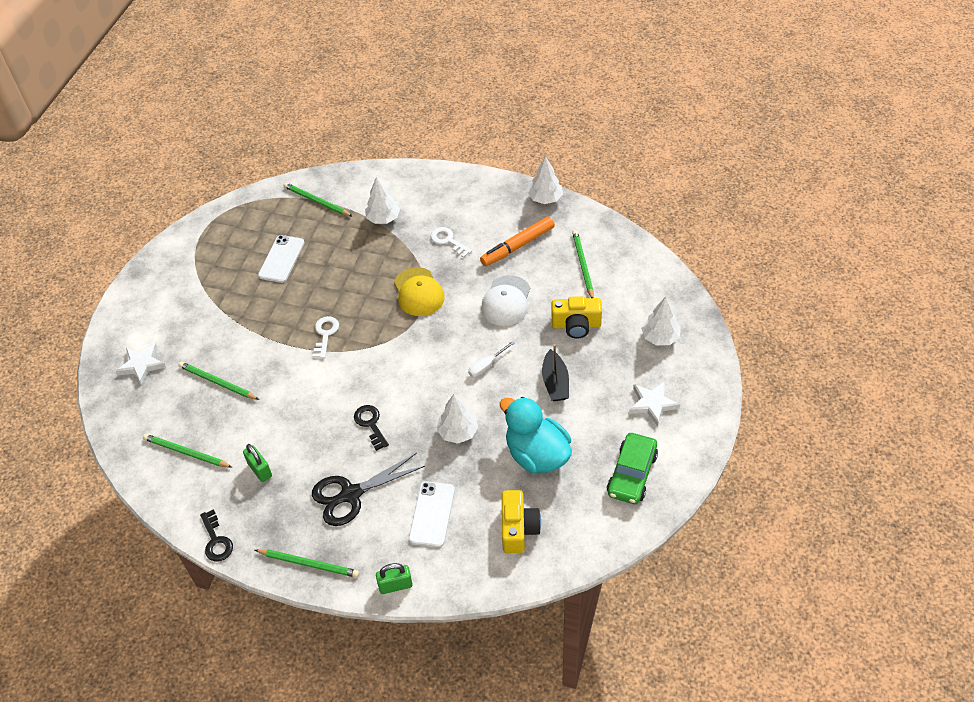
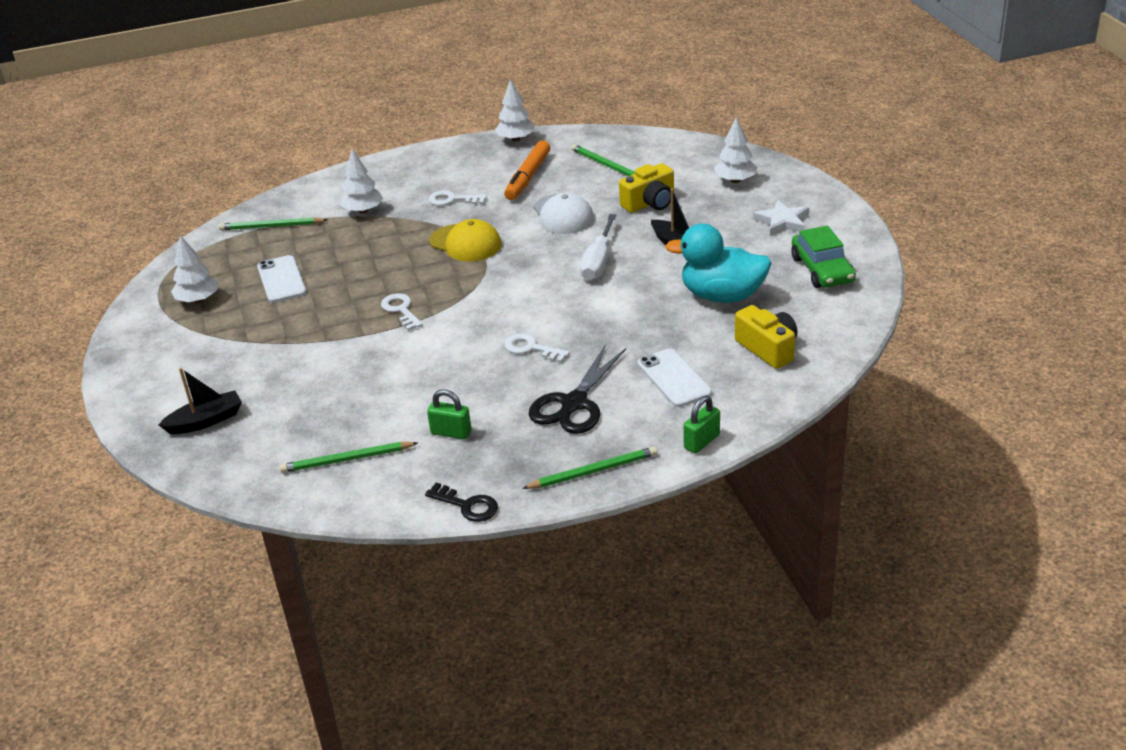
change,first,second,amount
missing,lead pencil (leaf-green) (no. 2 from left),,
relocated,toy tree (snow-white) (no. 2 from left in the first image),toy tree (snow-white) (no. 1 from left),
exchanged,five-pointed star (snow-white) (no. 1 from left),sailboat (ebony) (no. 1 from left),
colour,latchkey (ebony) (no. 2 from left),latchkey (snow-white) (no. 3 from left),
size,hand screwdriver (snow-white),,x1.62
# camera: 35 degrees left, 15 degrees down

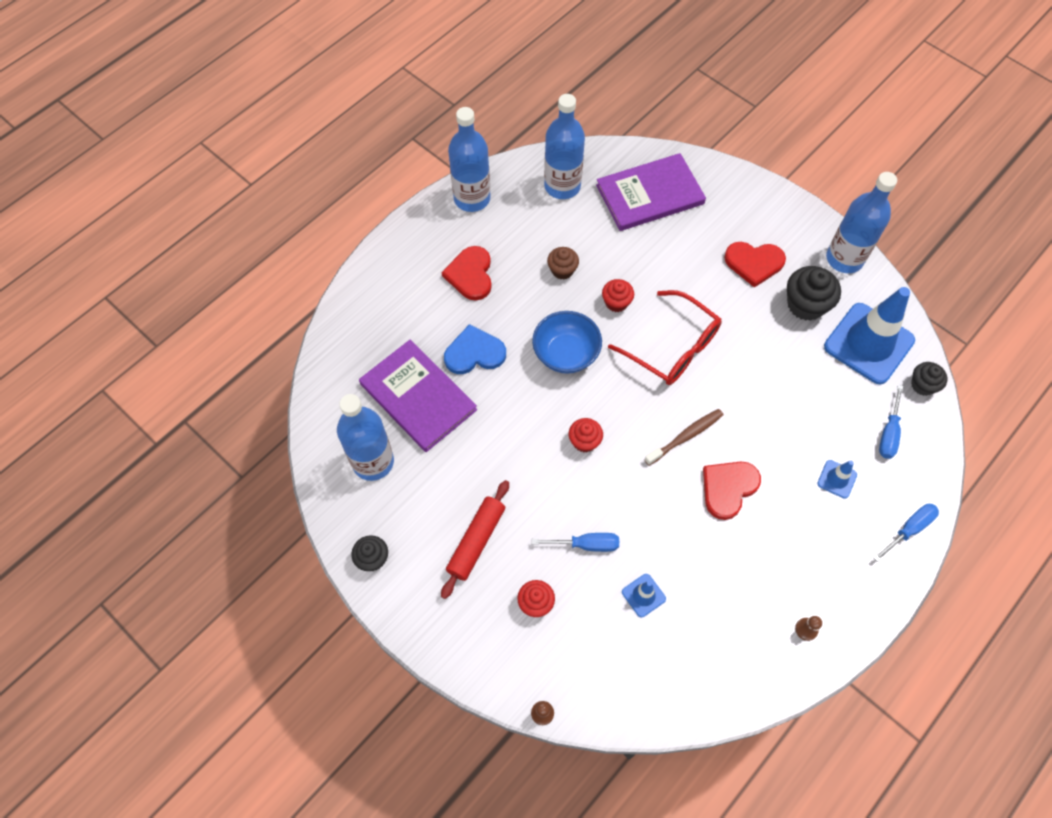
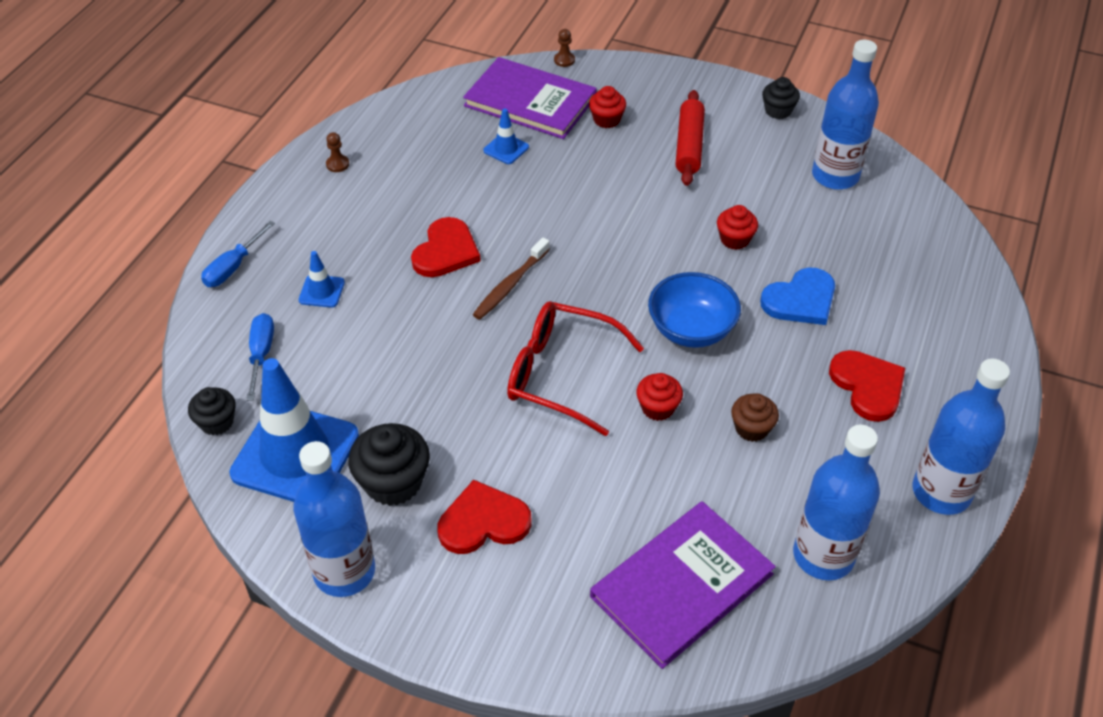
change,first,second,amount
missing,hand screwdriver (blue) (no. 1 from left),,
relocated,hardcover (royal purple) (no. 1 from left),,
relocated,cupcake (crimson) (no. 2 from left in the first image),cupcake (crimson) (no. 3 from left),
# camera: 160 degrees right, 15 degrees down

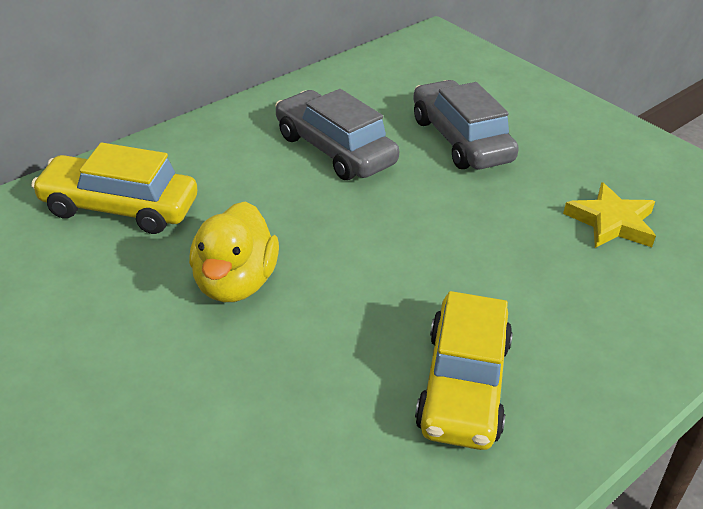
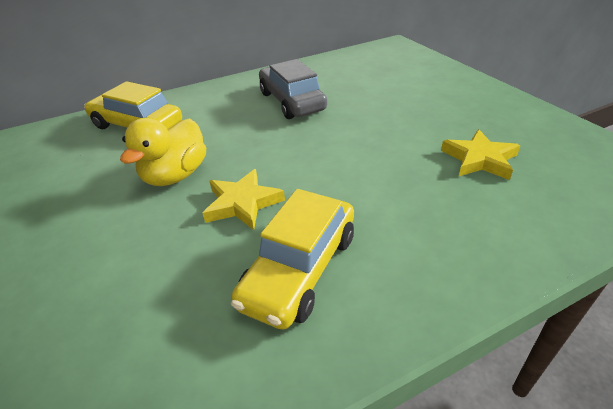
change,first,second,amount
missing,automobile (gray) (no. 2 from left),,
appeared,,five-pointed star (golden) (no. 1 from left),
# camera: 20 degrees right, 0 degrees up

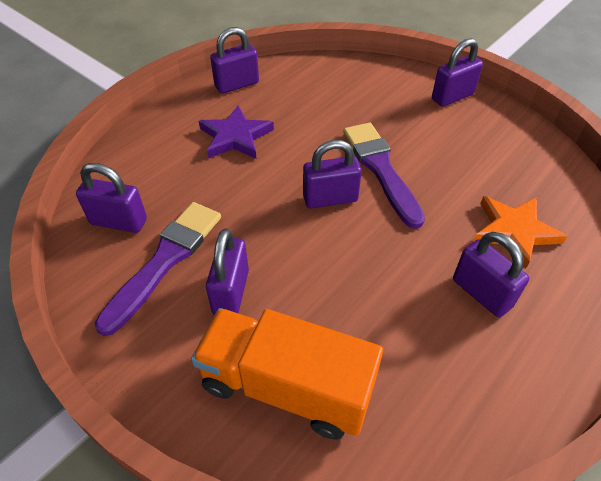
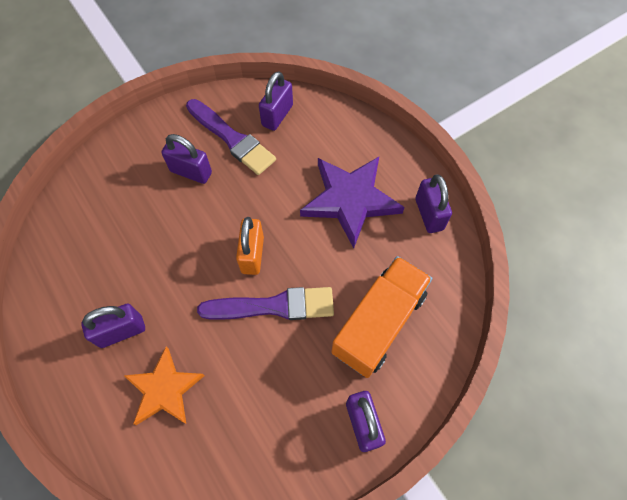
change,first,second,amount
relocated,truck (orange-coloured),,
colour,small lock (royal purple) (no. 4 from left),small lock (orange-coloured),
size,five-pointed star (royal purple),,x1.51
# camera: 105 degrees right, 15 degrees up

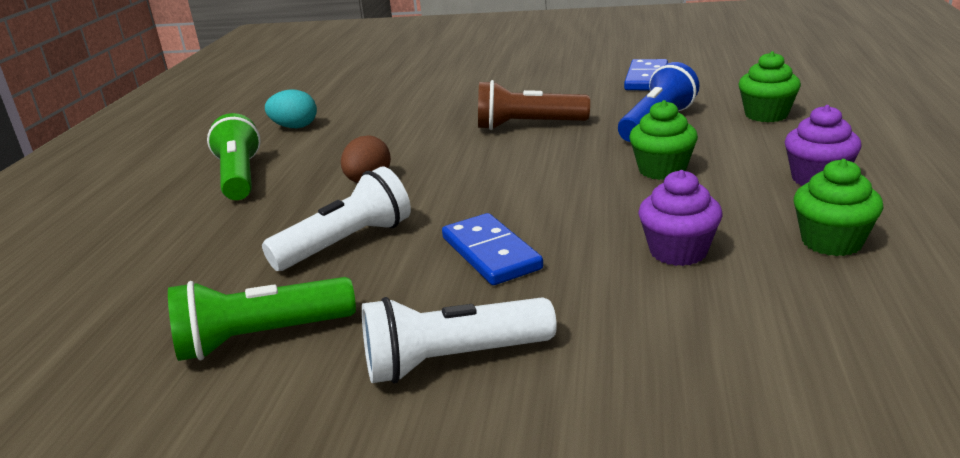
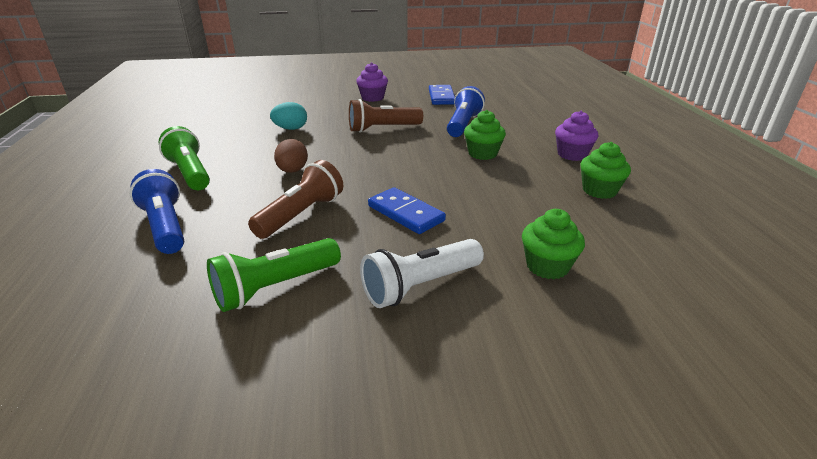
change,first,second,amount
appeared,,flashlight (blue) (no. 1 from left),
relocated,egg shape (teal),,
relocated,cupcake (royal purple) (no. 1 from left),,
relocated,cupcake (leaf-green) (no. 2 from left),,
colour,flashlight (snow-white) (no. 1 from left),flashlight (brown) (no. 1 from left),
# camera: 20 degrees left, 5 degrees up

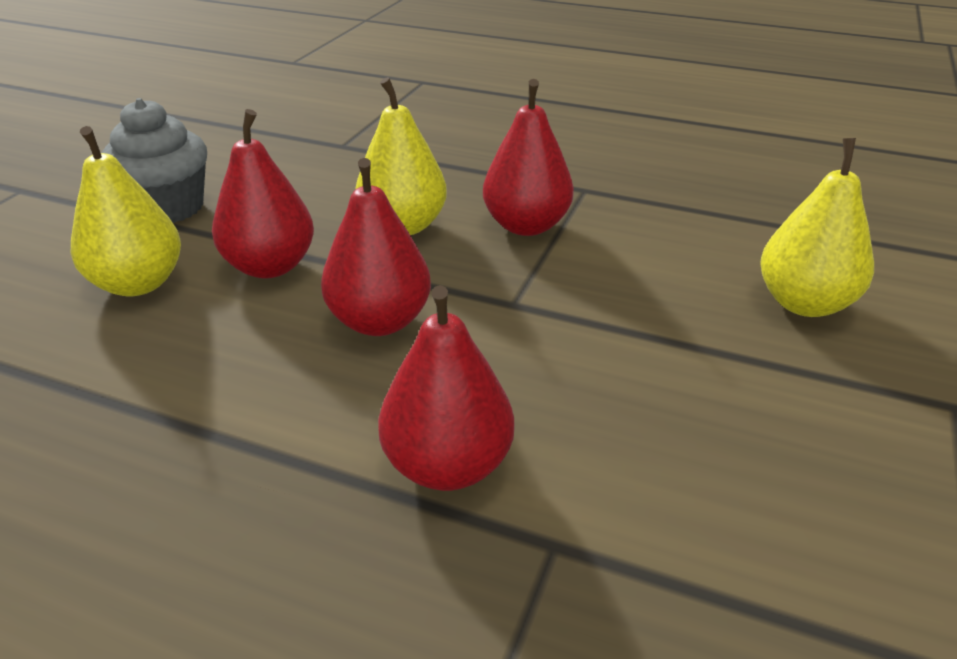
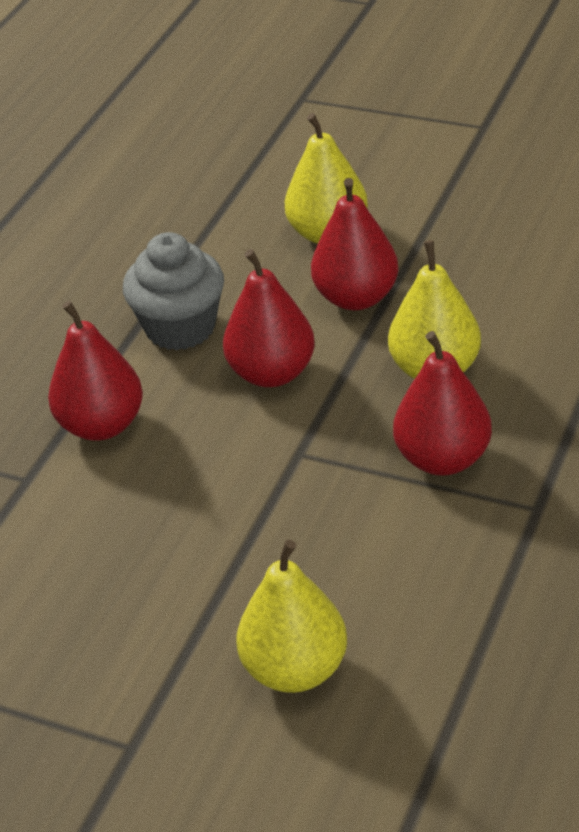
change,first,second,amount
relocated,cupcake (gray),,
# camera: 95 degrees right, 5 degrees up

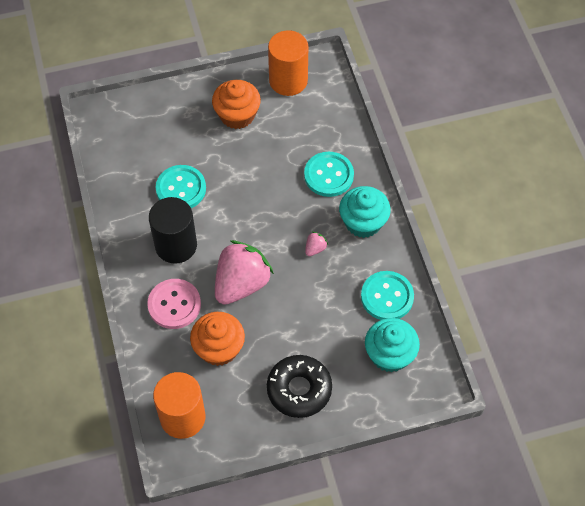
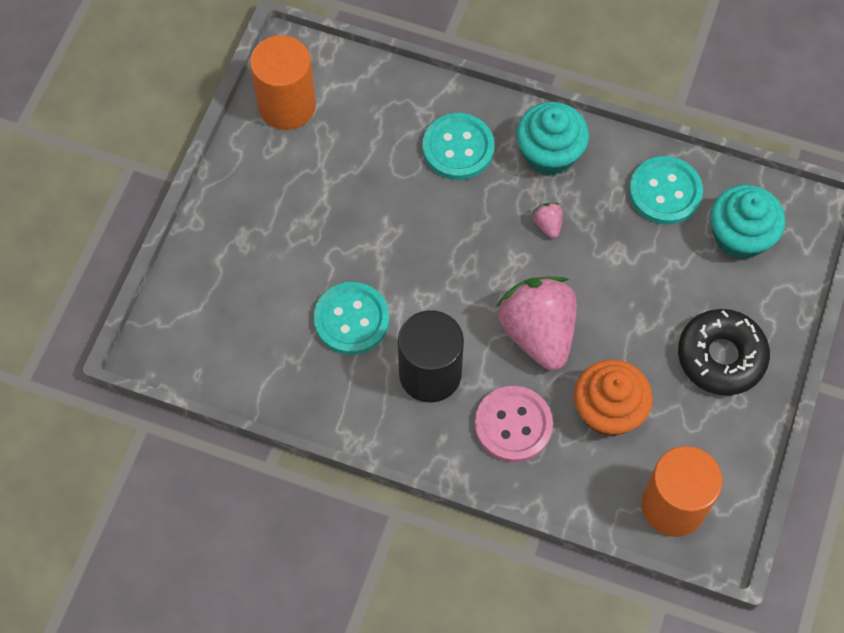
change,first,second,amount
missing,cupcake (orange-coloured) (no. 2 from left),,
# camera: 55 degrees left, 5 degrees up

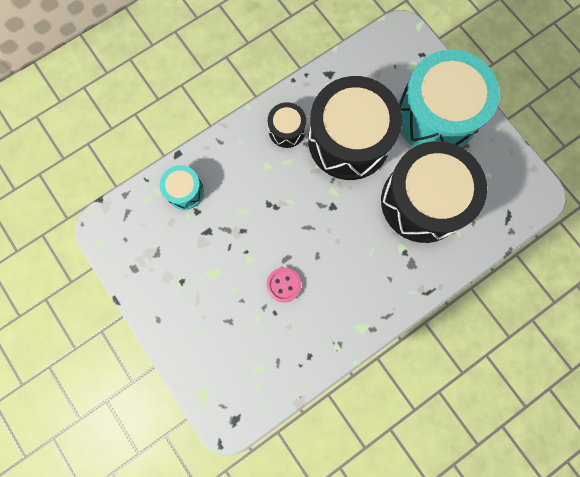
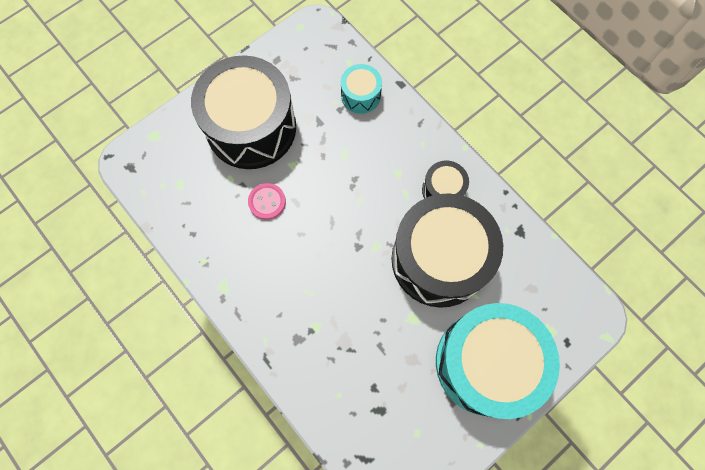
change,first,second,amount
relocated,snare drum (ebony) (no. 3 from left in the first image),snare drum (ebony) (no. 1 from left),
# camera: 85 degrees right, 5 degrees down

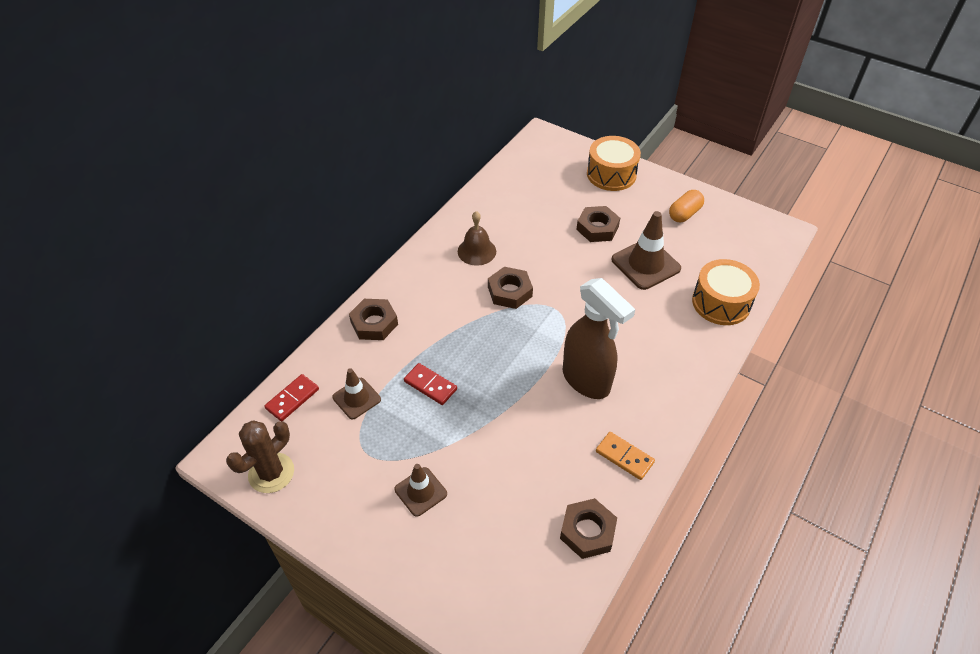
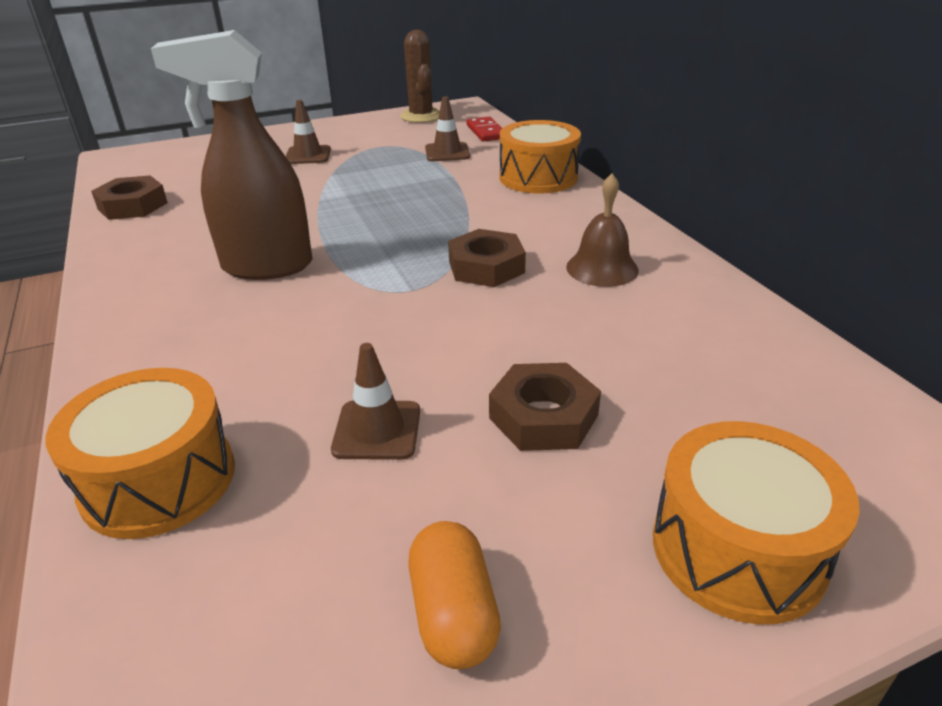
change,first,second,amount
missing,domino (crimson) (no. 2 from left),,
missing,domino (orange-coloured),,
exchanged,hexagon nut (brown) (no. 1 from left),snare drum (orange-coloured) (no. 2 from left),
size,road cone (brown) (no. 3 from left in the first image),road cone (brown) (no. 2 from left),x0.61
# camera: 125 degrees right, 15 degrees down

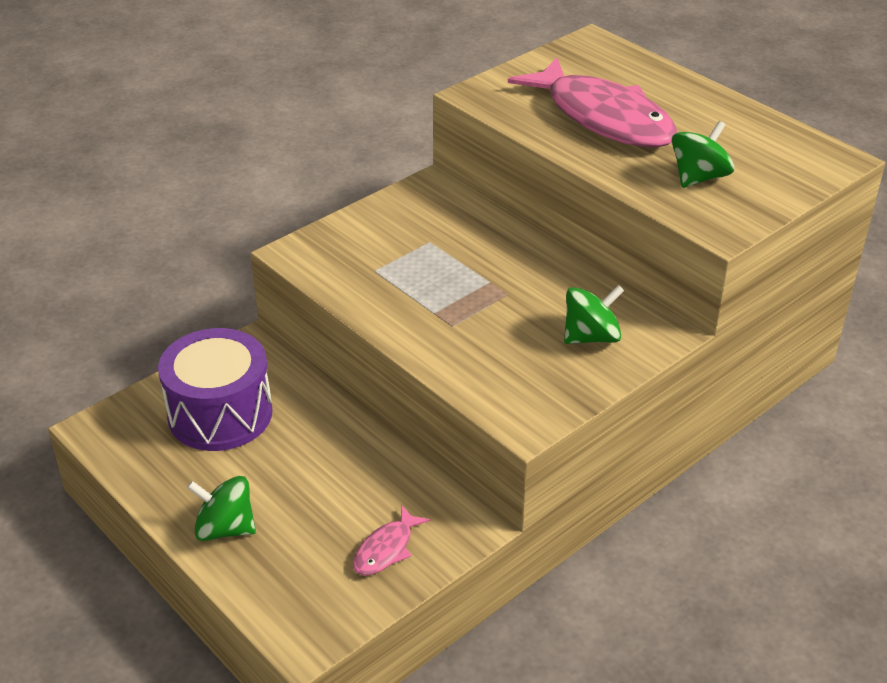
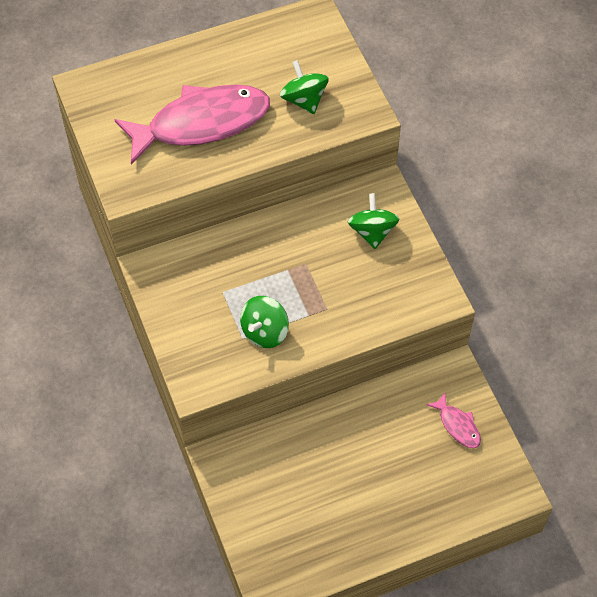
change,first,second,amount
missing,snare drum (royal purple),,
relocated,spinning top (leaf-green) (no. 1 from left),,
# camera: 70 degrees left, 20 degrees up

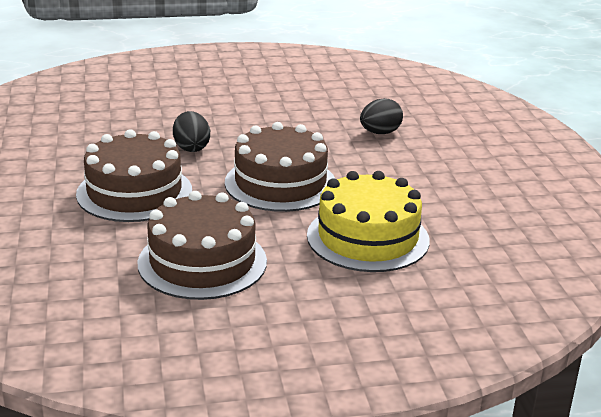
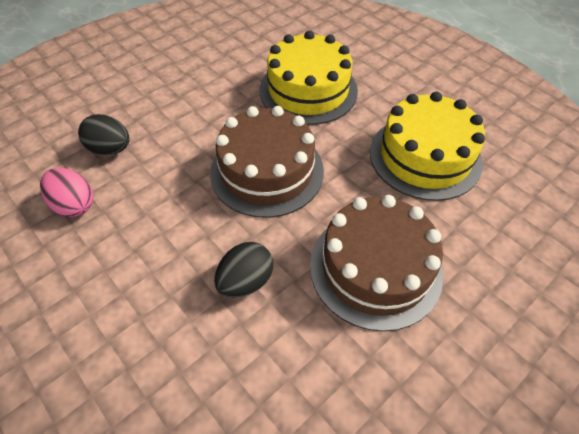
change,first,second,amount
appeared,,egg shape (rosy),
colour,cake (brown) (no. 2 from left),cake (golden) (no. 2 from left),
# camera: 120 degrees left, 25 degrees up

